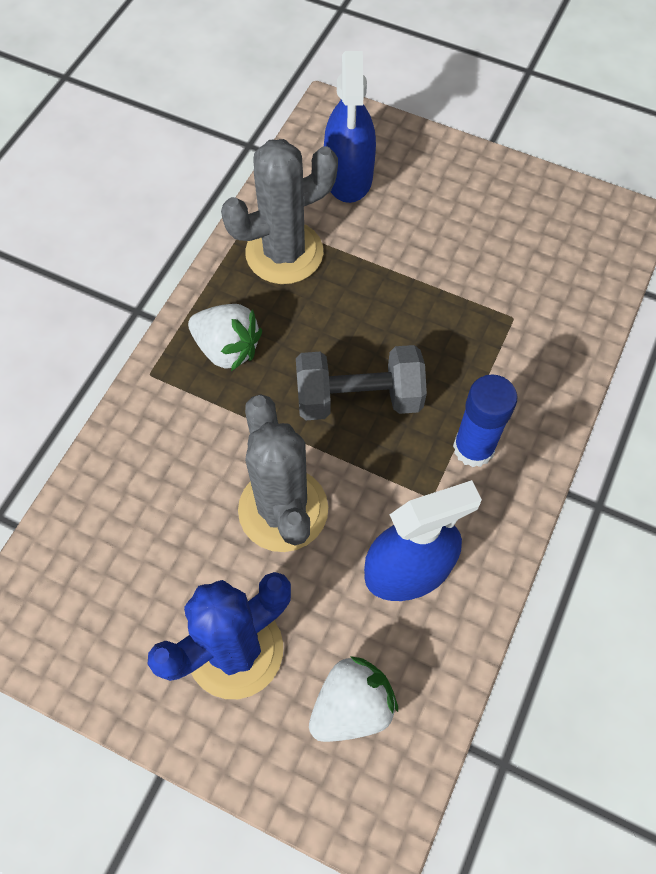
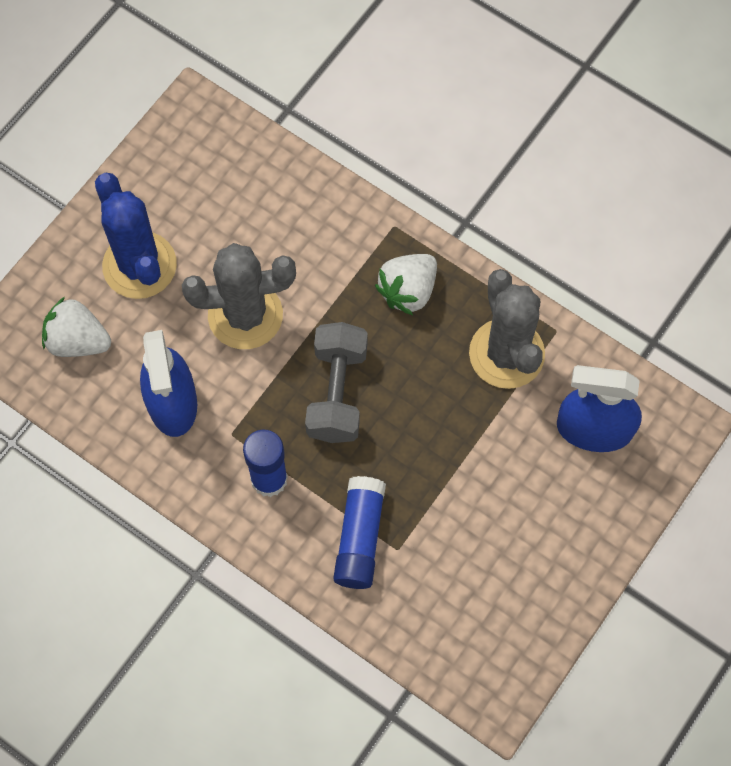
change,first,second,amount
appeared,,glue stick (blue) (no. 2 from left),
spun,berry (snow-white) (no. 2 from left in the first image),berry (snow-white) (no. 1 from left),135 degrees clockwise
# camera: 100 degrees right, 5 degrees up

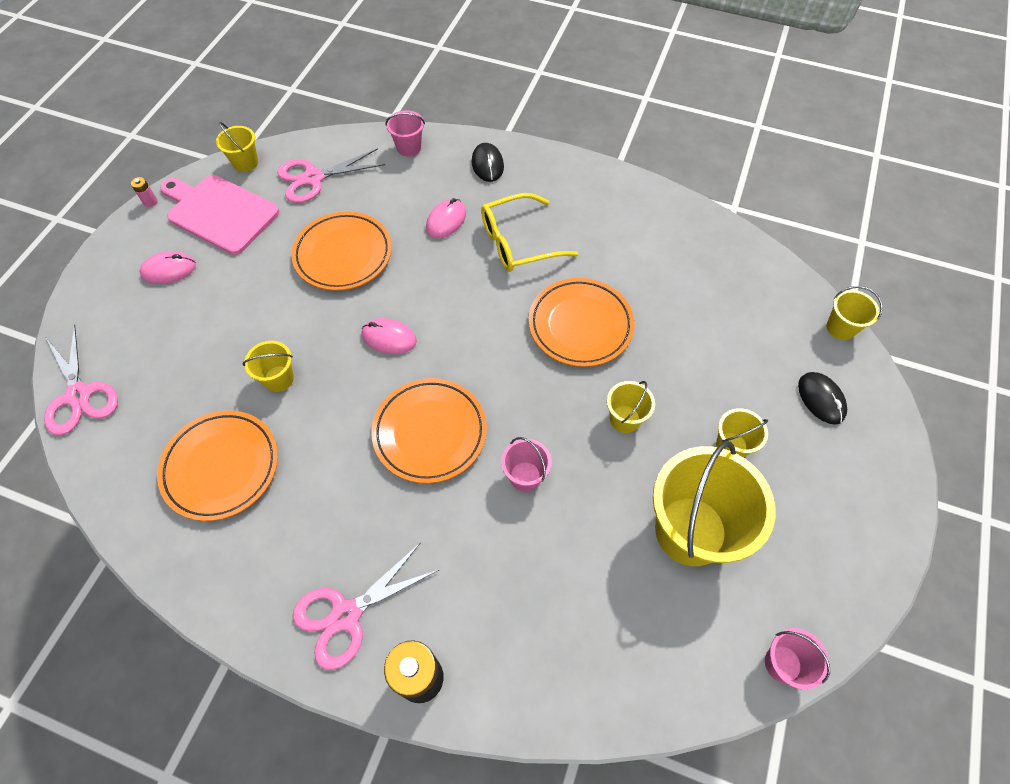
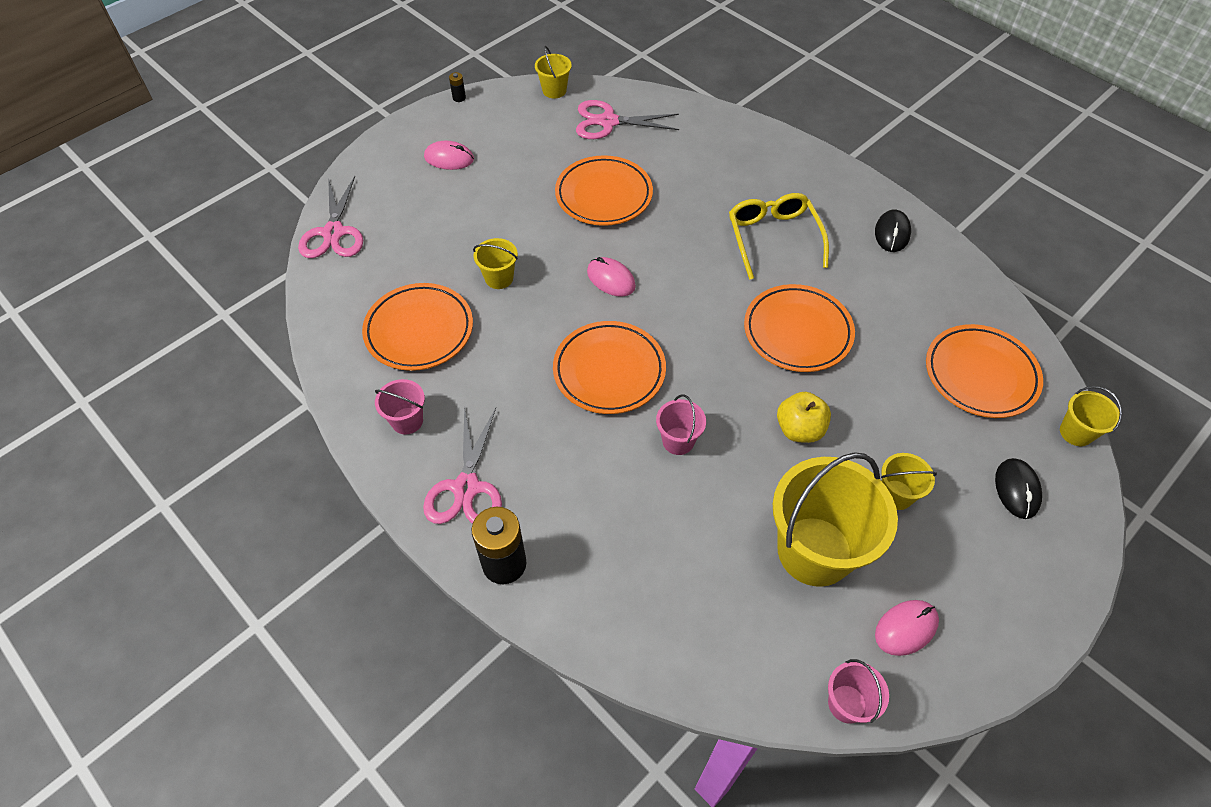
change,first,second,amount
missing,chopping board (rosy),,
appeared,,dinner plate (orange-coloured) (no. 5 from left),
relocated,bucket (rosy) (no. 1 from left),,
relocated,mouse (rosy) (no. 3 from left),,
relocated,mouse (ebony) (no. 1 from left),,
exchanged,bucket (golden) (no. 3 from left),apple fruit (golden),
colour,AA battery (rosy),AA battery (ebony) (no. 1 from left),
spun,pair of scissors (rosy) (no. 3 from left in the first image),pair of scissors (rosy) (no. 2 from left),75 degrees counterclockwise
spun,spectacles (golden),,75 degrees clockwise
# camera: 25 degrees right, 5 degrees down

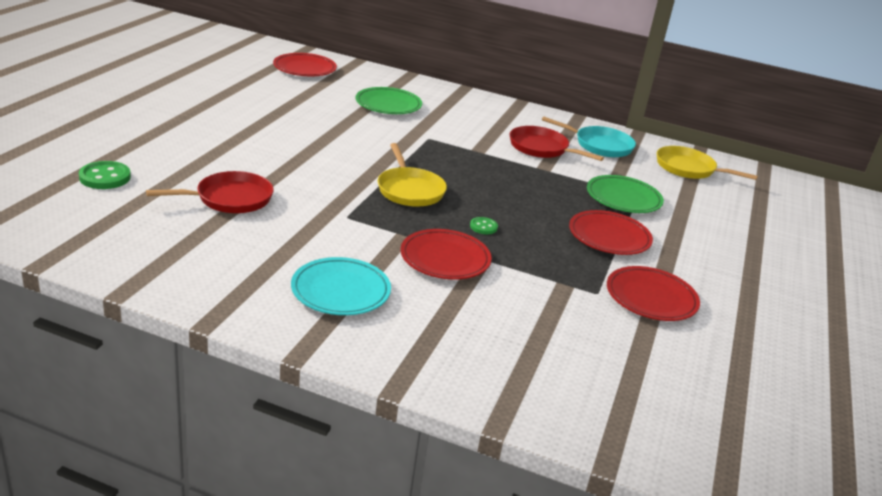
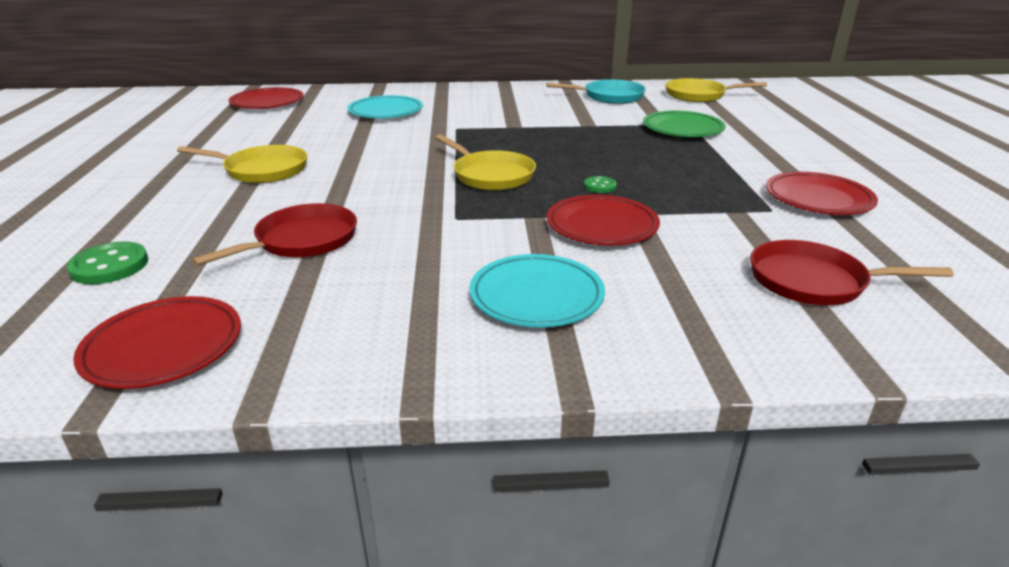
change,first,second,amount
appeared,,frying pan (golden) (no. 1 from left),
relocated,frying pan (crimson) (no. 2 from left),,
relocated,dinner plate (crimson) (no. 3 from left in the first image),dinner plate (crimson) (no. 1 from left),
colour,dinner plate (leaf-green) (no. 1 from left),dinner plate (teal) (no. 1 from left),
# camera: 20 degrees left, 0 degrees up

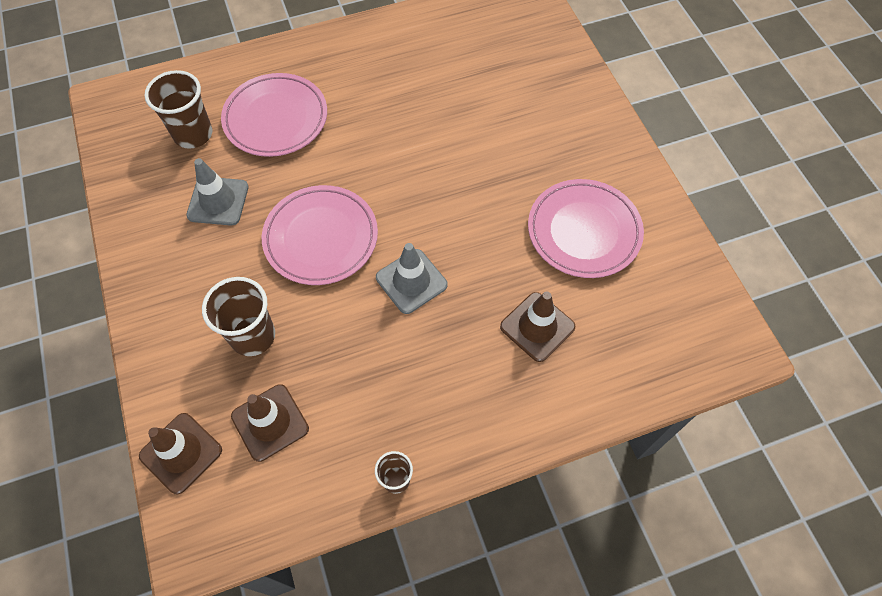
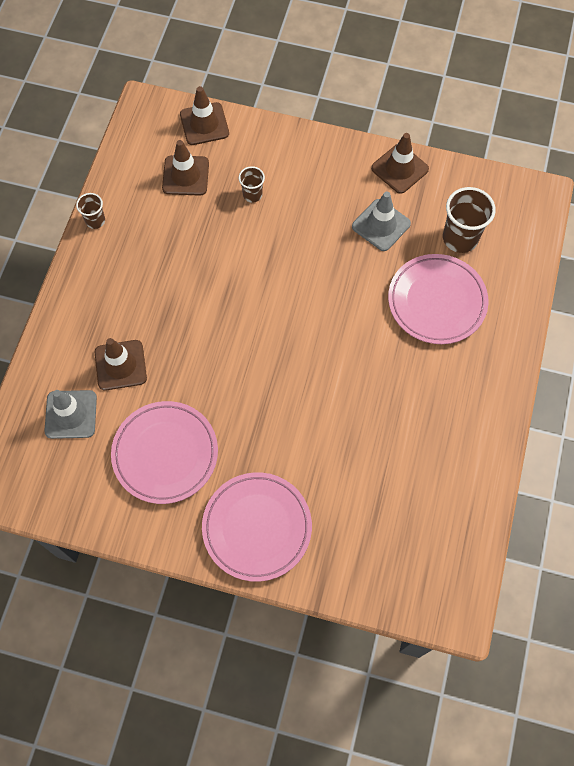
change,first,second,amount
appeared,,road cone (brown) (no. 4 from left),
relocated,dinner plate (rosy) (no. 2 from left),,
relocated,road cone (gray) (no. 2 from left in the first image),road cone (gray) (no. 1 from left),
size,beaker (brown) (no. 2 from left),,x0.56
# camera: 125 degrees right, 5 degrees up

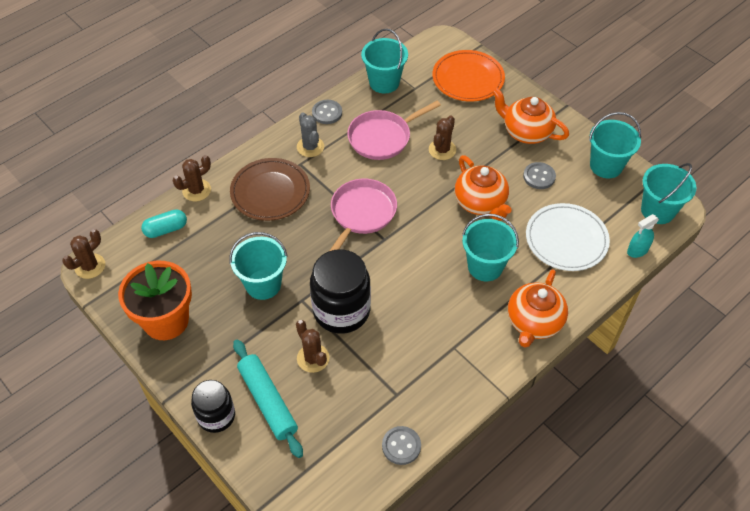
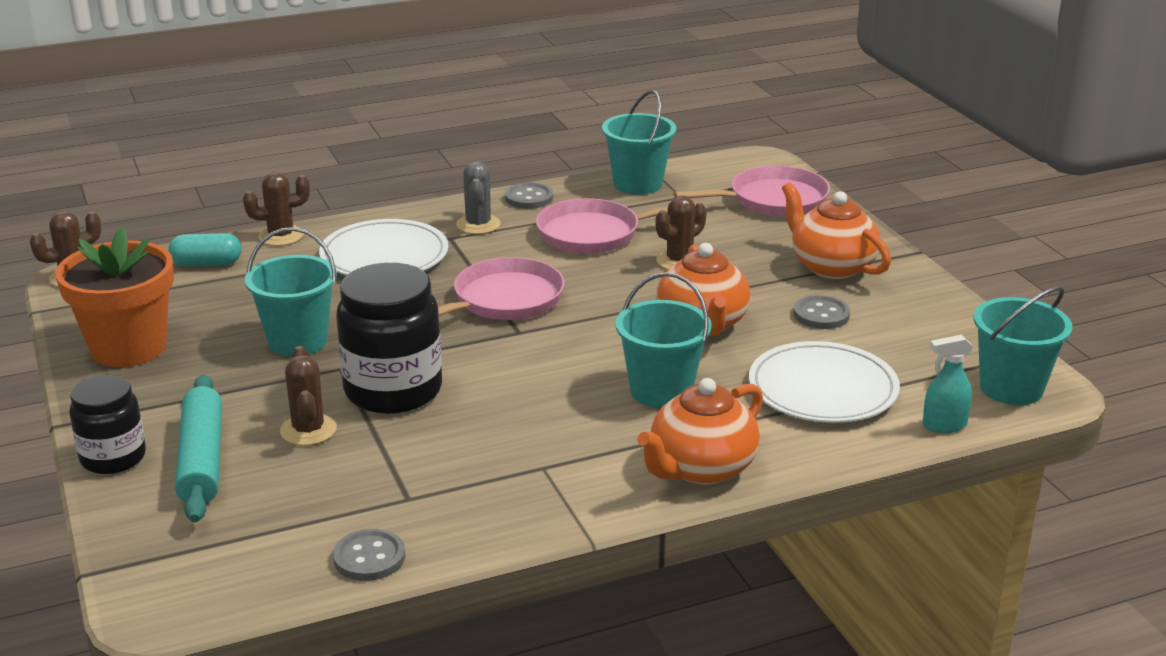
change,first,second,amount
missing,bucket (teal) (no. 4 from left),,
exchanged,dinner plate (orange-coloured),frying pan (rosy) (no. 3 from left),
colour,dinner plate (brown),dinner plate (snow-white) (no. 1 from left),
# camera: 20 degrees right, 25 degrees down

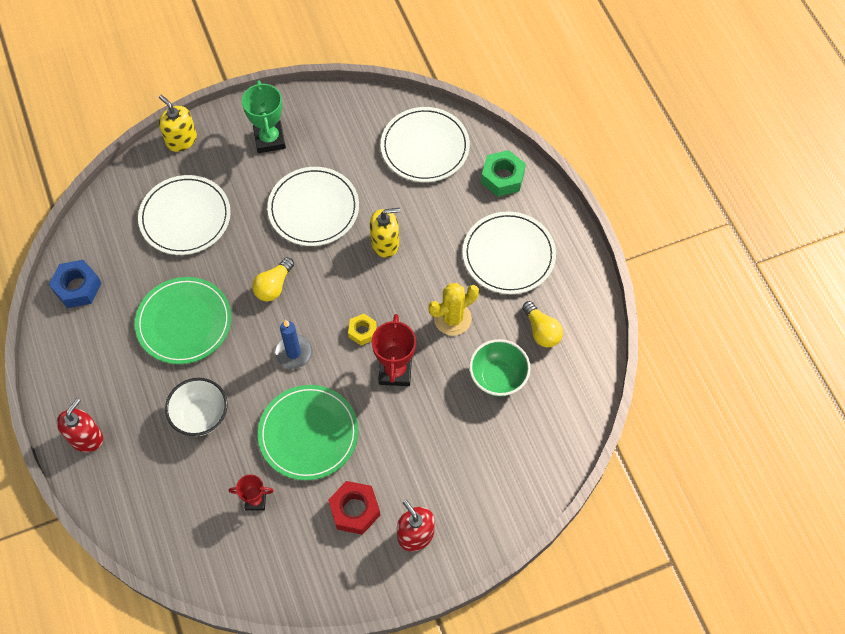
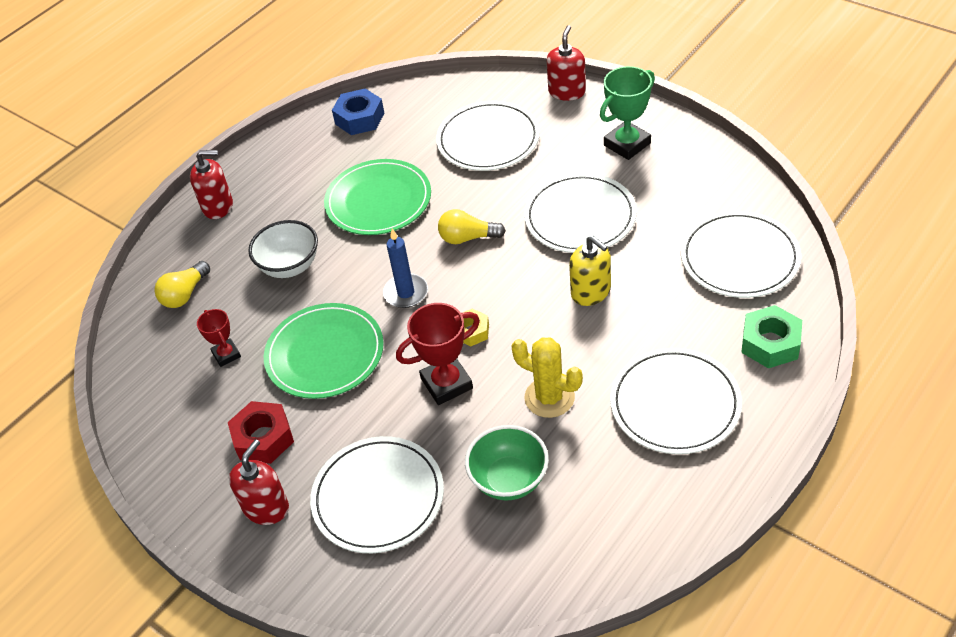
change,first,second,amount
appeared,,dinner plate (snow-white) (no. 1 from left),
relocated,light bulb (golden) (no. 2 from left in the first image),light bulb (golden) (no. 1 from left),
colour,soap pump (golden) (no. 1 from left),soap pump (crimson) (no. 3 from left),
# camera: 65 degrees right, 15 degrees down

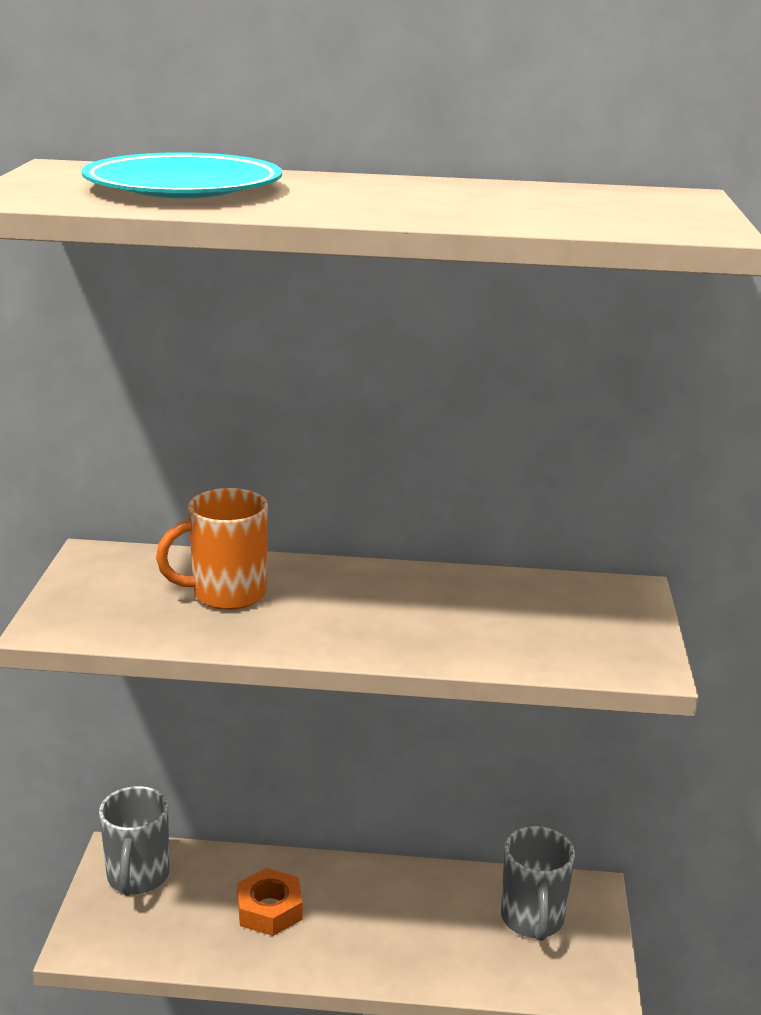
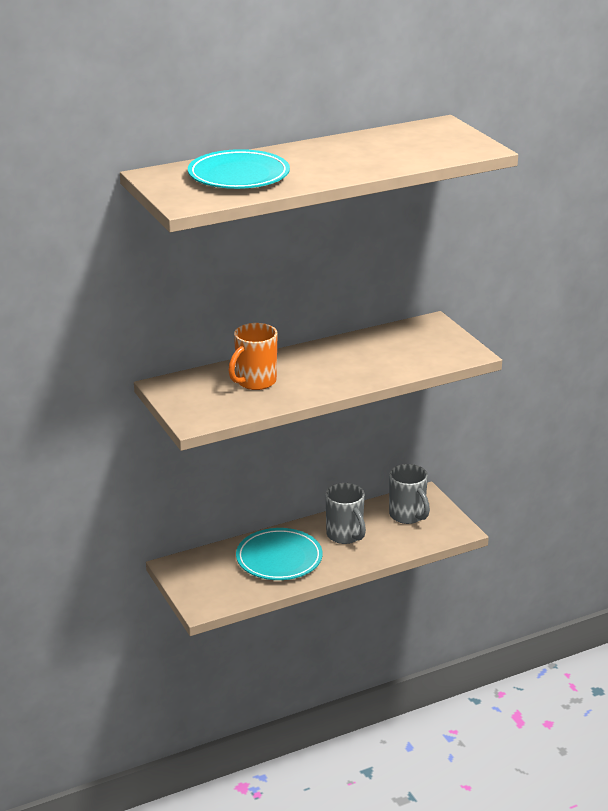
change,first,second,amount
relocated,mug (gray) (no. 1 from left),,
exchanged,hexagon nut (orange-coloured),dinner plate (teal) (no. 2 from left),
# camera: 30 degrees left, 5 degrees up

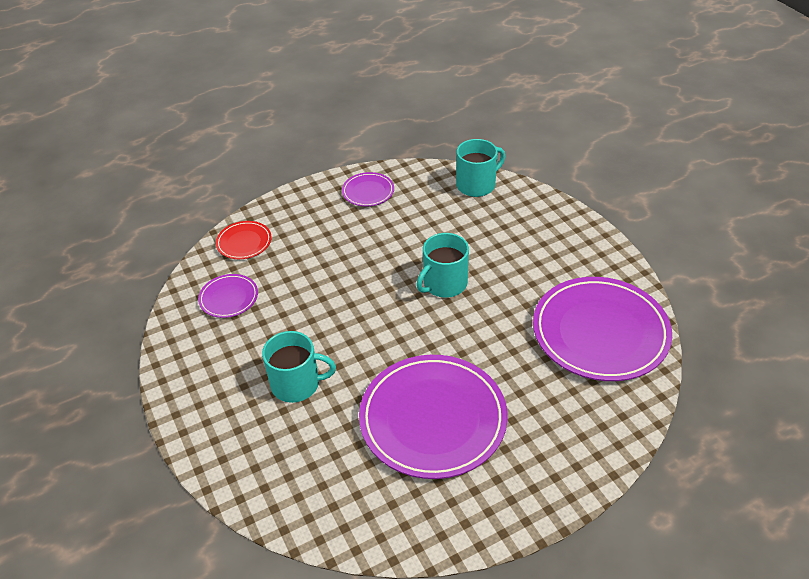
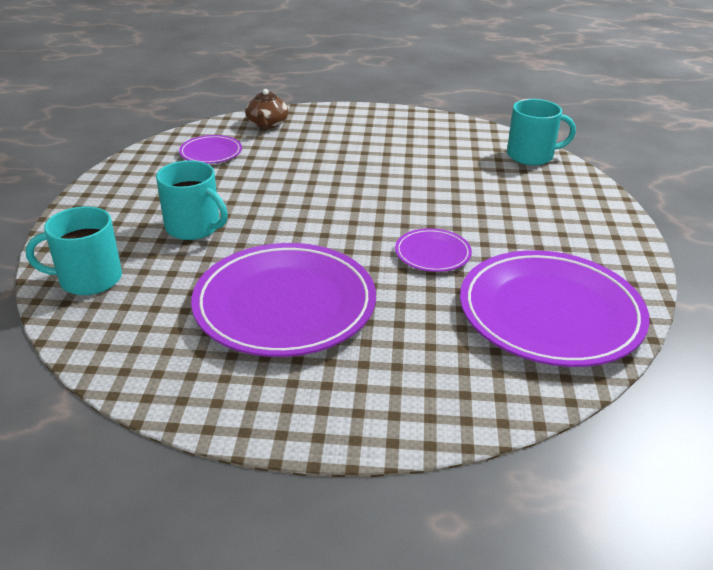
change,first,second,amount
relocated,dinner plate (royal purple) (no. 2 from left in the first image),dinner plate (royal purple) (no. 3 from left),
relocated,mug (teal) (no. 2 from left in the first image),mug (teal) (no. 1 from left),
exchanged,dinner plate (crimson),tea pot (brown),
# camera: 30 degrees right, 10 degrees down

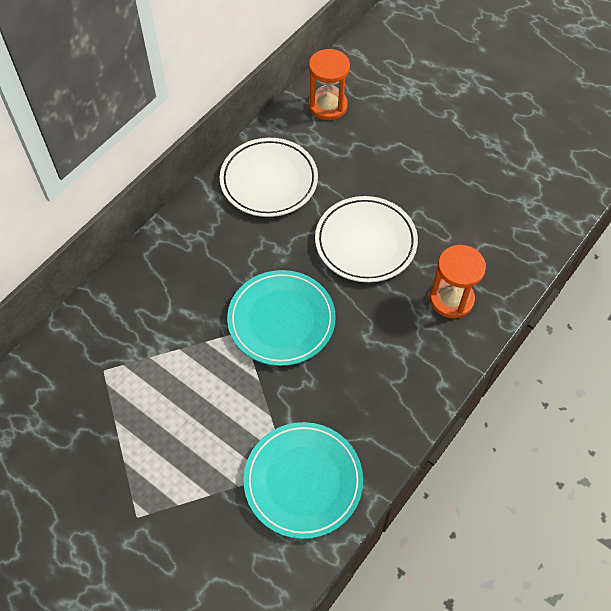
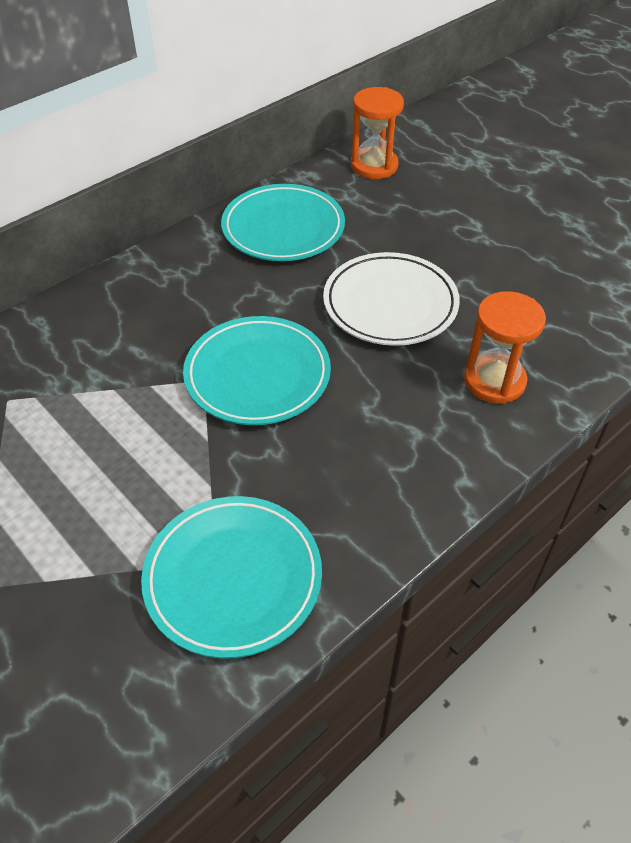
change,first,second,amount
colour,dinner plate (snow-white) (no. 1 from left),dinner plate (teal) (no. 3 from left),
# camera: 10 degrees right, 10 degrees down

